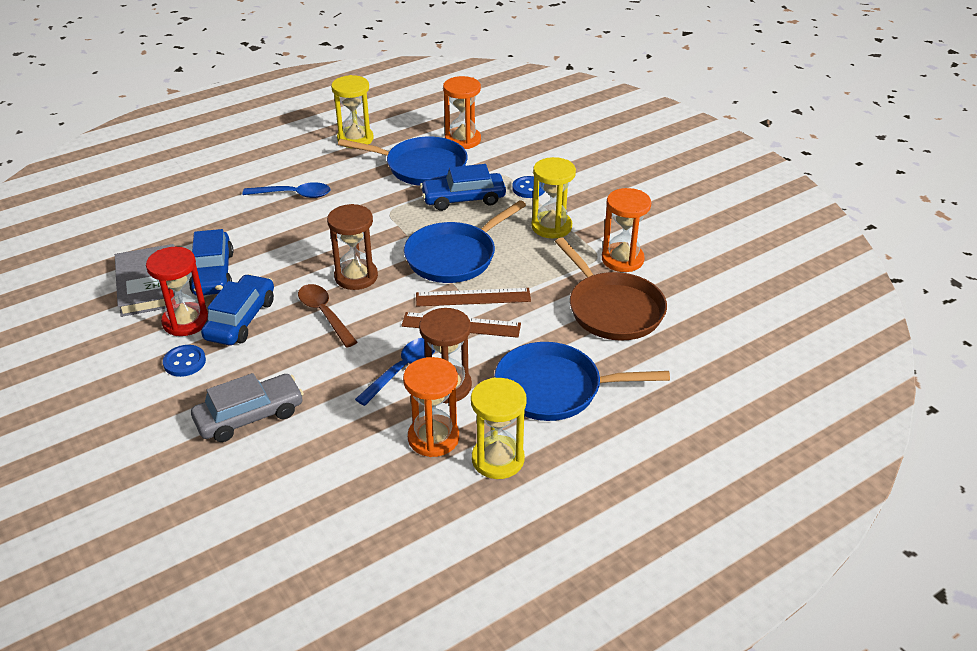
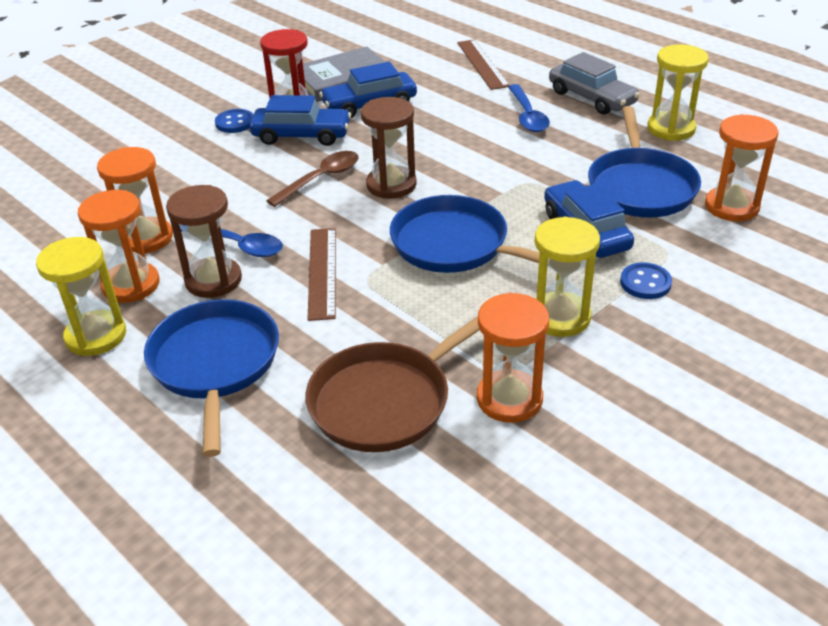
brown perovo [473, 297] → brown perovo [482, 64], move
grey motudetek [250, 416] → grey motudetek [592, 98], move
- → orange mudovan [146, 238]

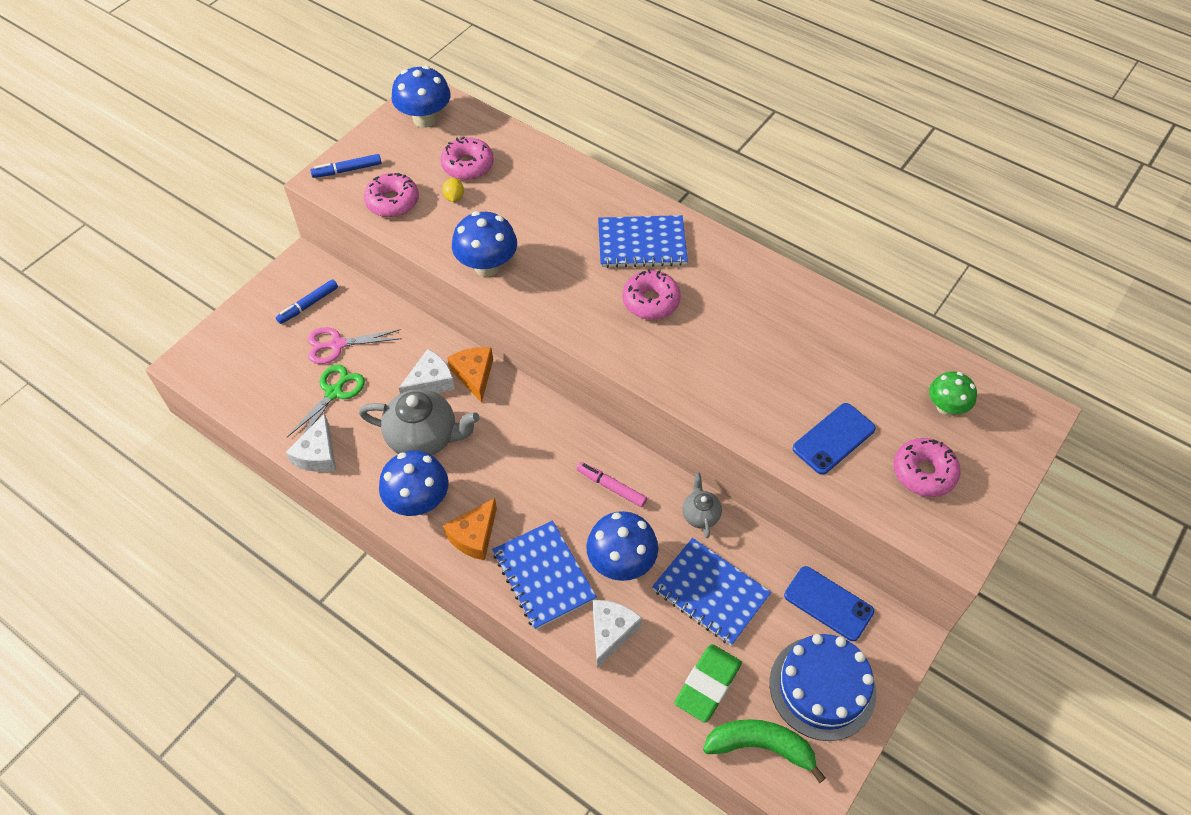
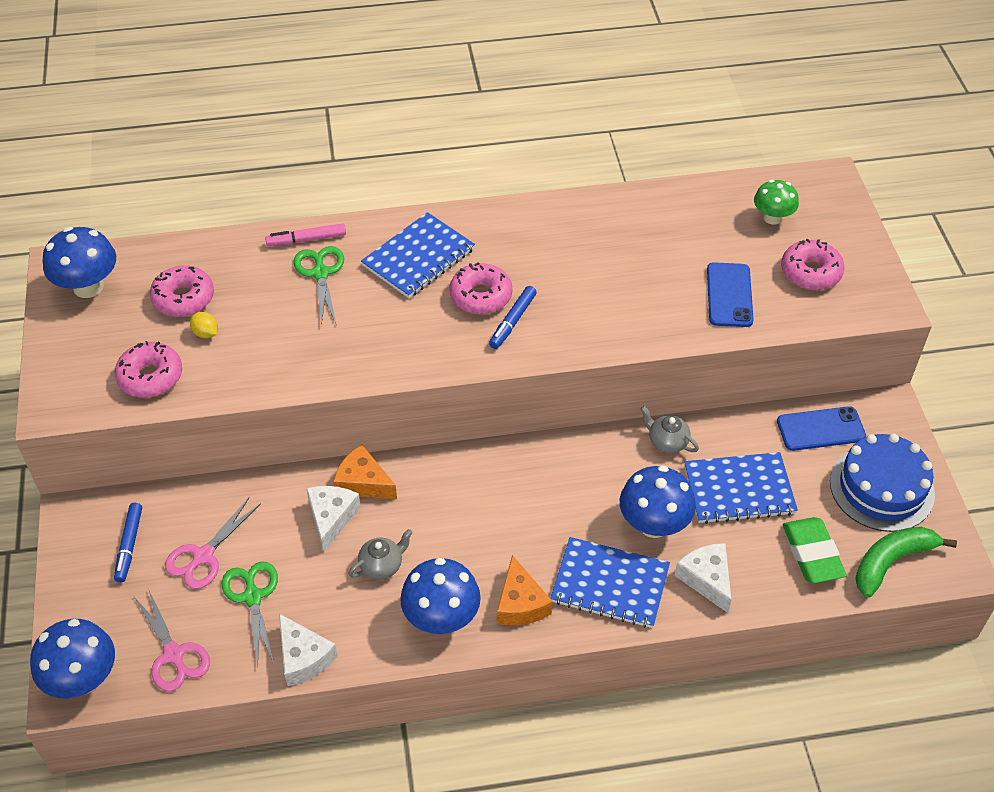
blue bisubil [347, 170] → blue bisubil [512, 321], move
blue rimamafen [487, 266] → blue rimamafen [83, 679], move
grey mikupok [424, 437] → grey mikupok [382, 565], x0.52
pink bisubil [611, 487] → pink bisubil [306, 239], move
- → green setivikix [320, 273]
- → pink setivikix [174, 654]

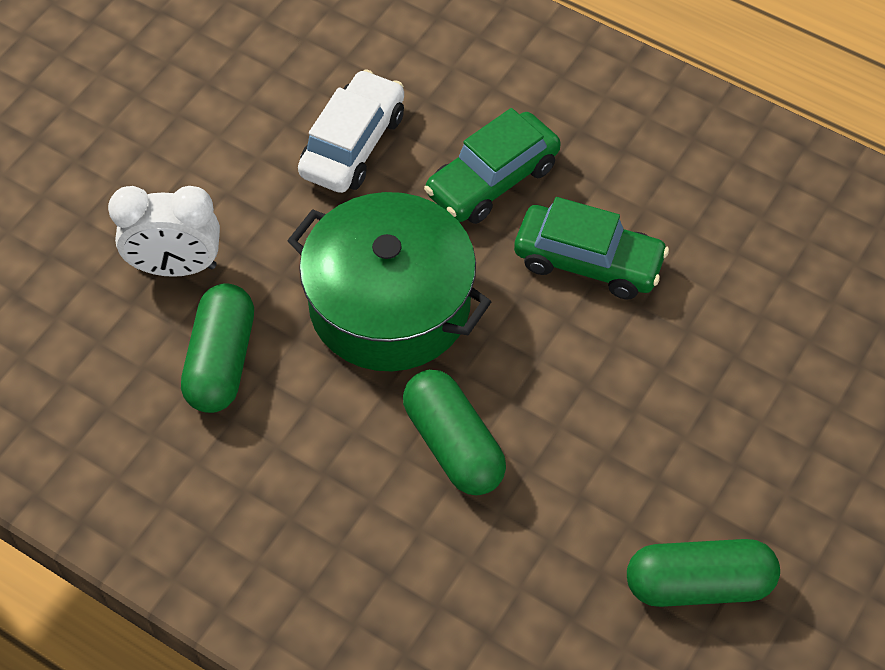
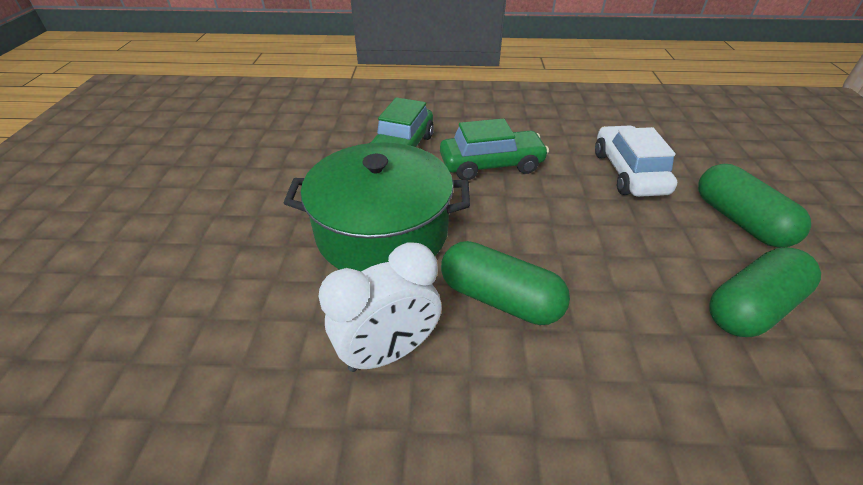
white motudetek [353, 144] → white motudetek [628, 172], move
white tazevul [176, 267] → white tazevul [389, 352], move
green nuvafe [221, 361] → green nuvafe [739, 220], move

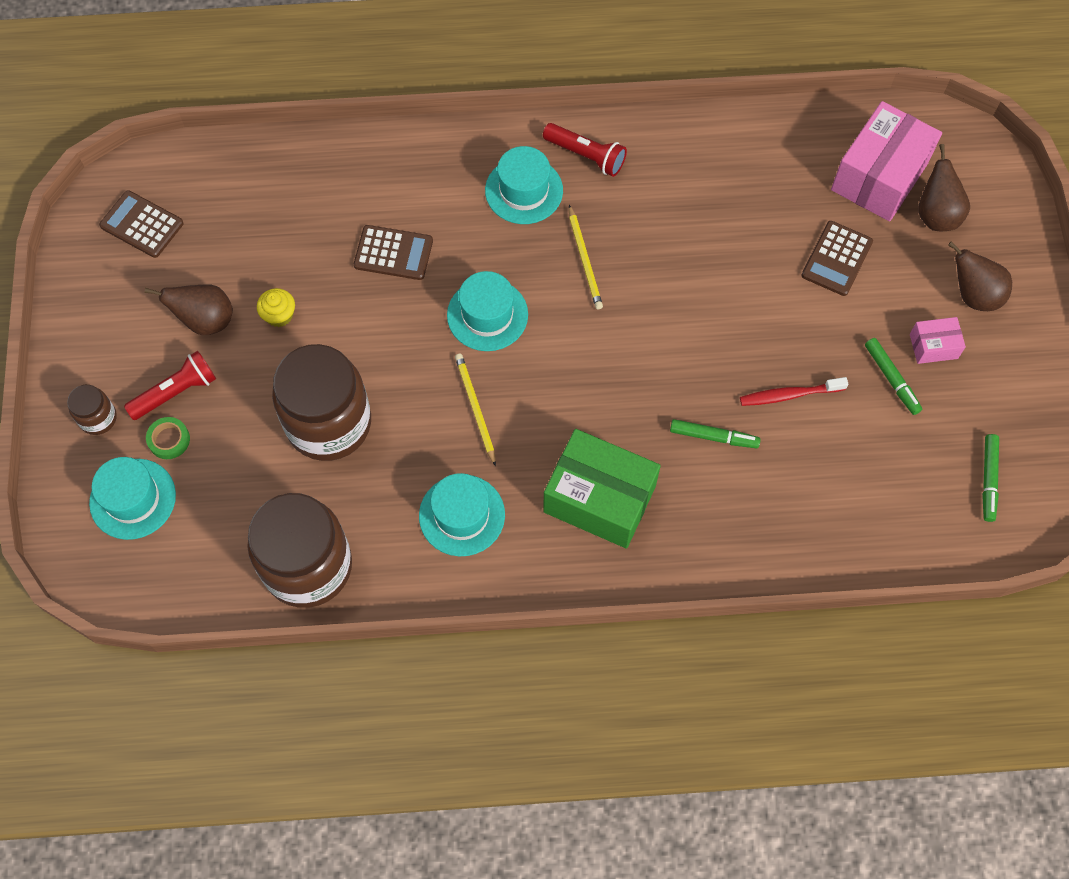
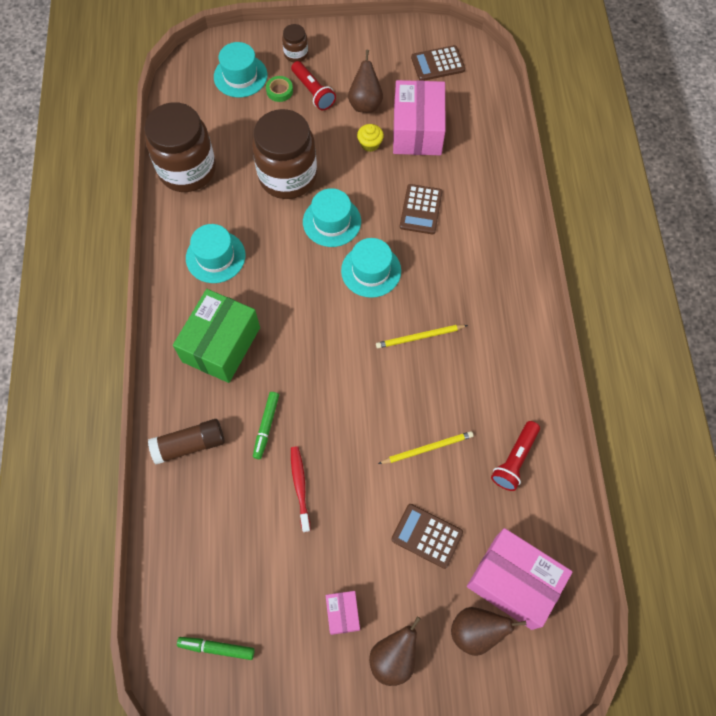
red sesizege [586, 156] → red sesizege [514, 460], move
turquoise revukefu [524, 190] → turquoise revukefu [332, 221], move
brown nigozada [142, 224] → brown nigozada [437, 64], 135 degrees counterclockwise
green bisubil [891, 379] → -
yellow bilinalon [475, 408] → yellow bilinalon [427, 448], move
- → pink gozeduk [417, 130]
- → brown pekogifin [189, 445]

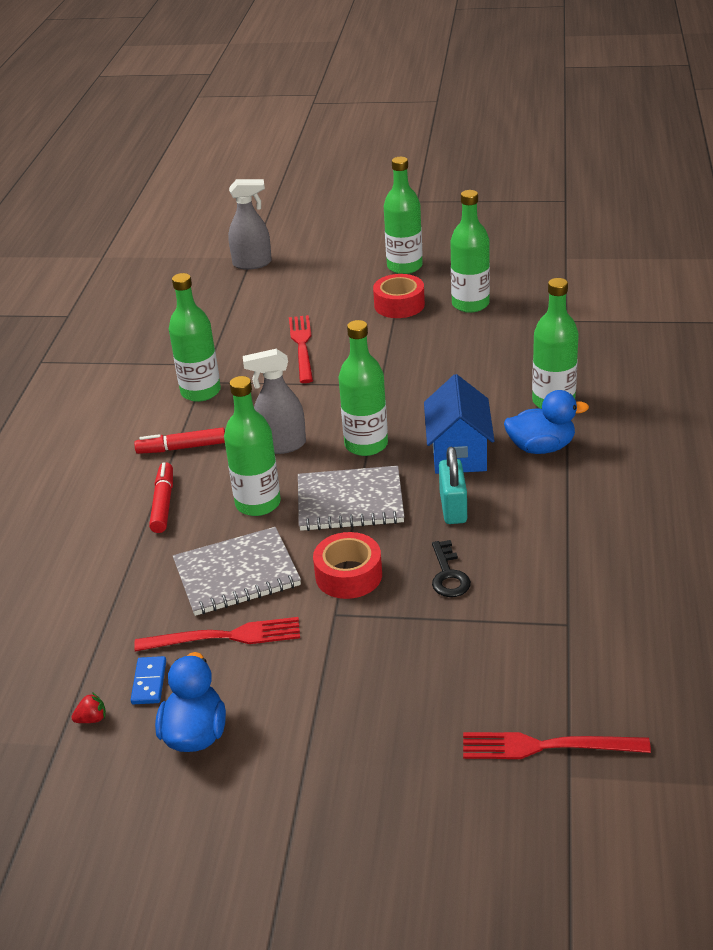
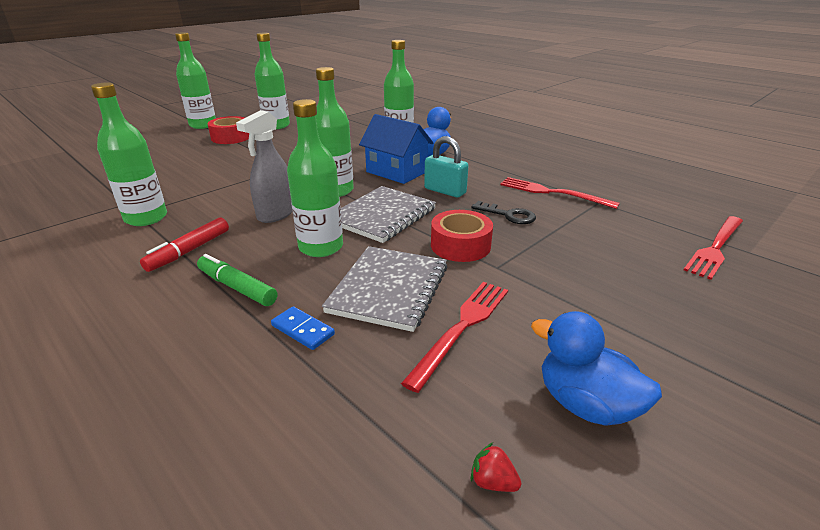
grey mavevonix [252, 263] → -
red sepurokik [302, 346] → red sepurokik [552, 193], move
red bisubil [163, 503] → green bisubil [237, 287]
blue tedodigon [149, 682] → blue tedodigon [303, 330], move
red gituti [92, 719] → red gituti [493, 482], 75 degrees counterclockwise

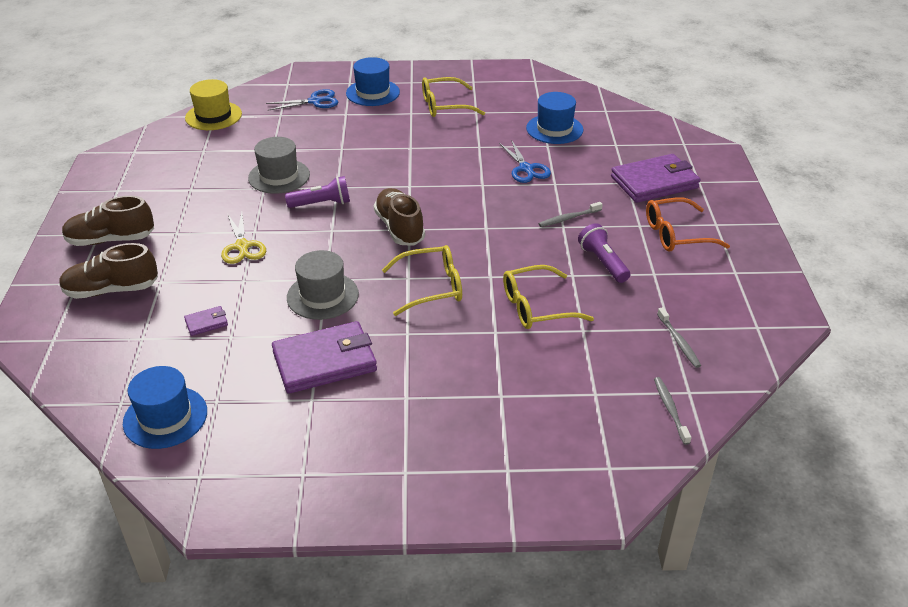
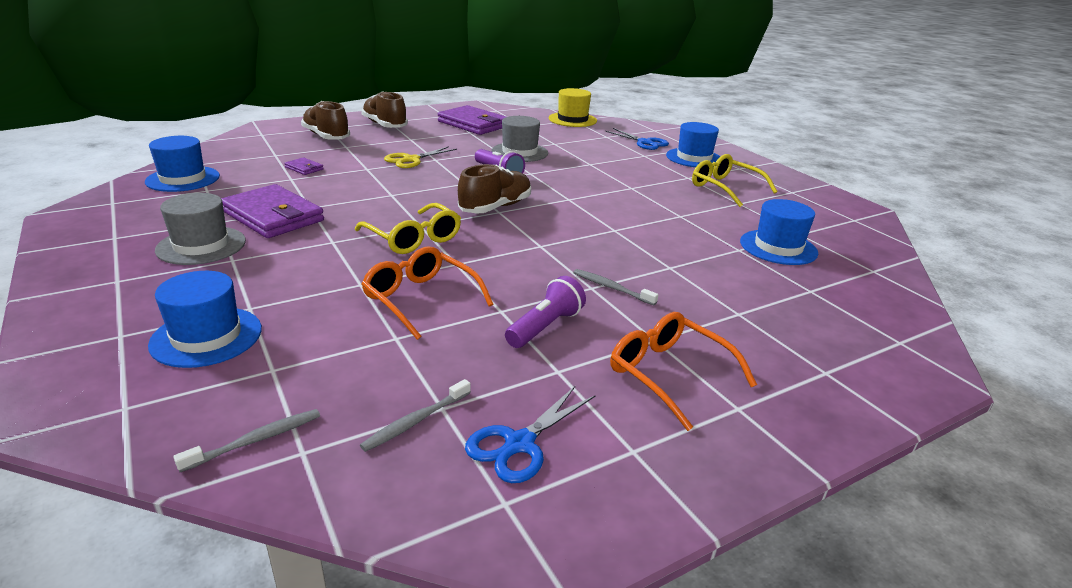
blue setivikix [526, 169] → blue setivikix [519, 444], move
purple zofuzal [654, 182] → purple zofuzal [473, 124], move
grey revukefu [322, 296] → grey revukefu [201, 245], move
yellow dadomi [536, 307] → orange dadomi [420, 299]
- → blue revukefu [206, 337]

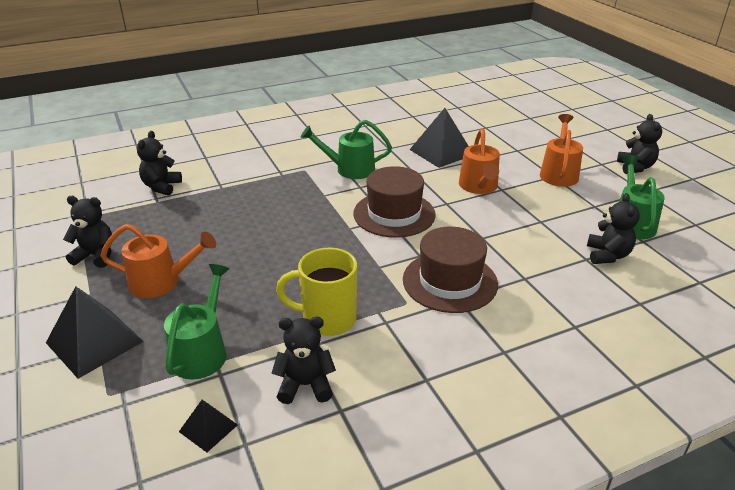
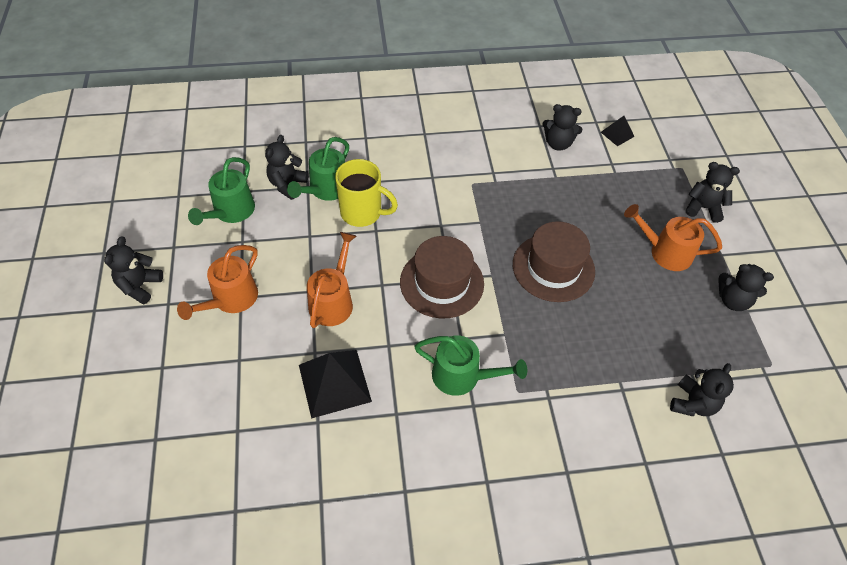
brown revukefu [450, 281] → brown revukefu [553, 267], move
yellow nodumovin [327, 319] → yellow nodumovin [362, 213], move
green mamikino [202, 351] → green mamikino [325, 190], move
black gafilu [94, 342] → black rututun [703, 208]

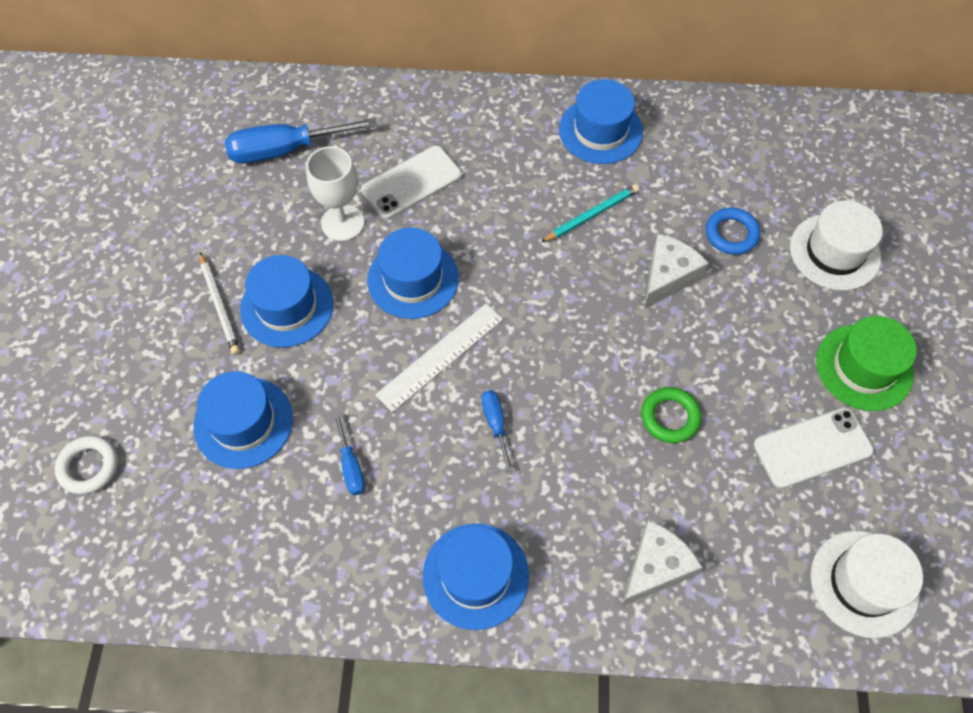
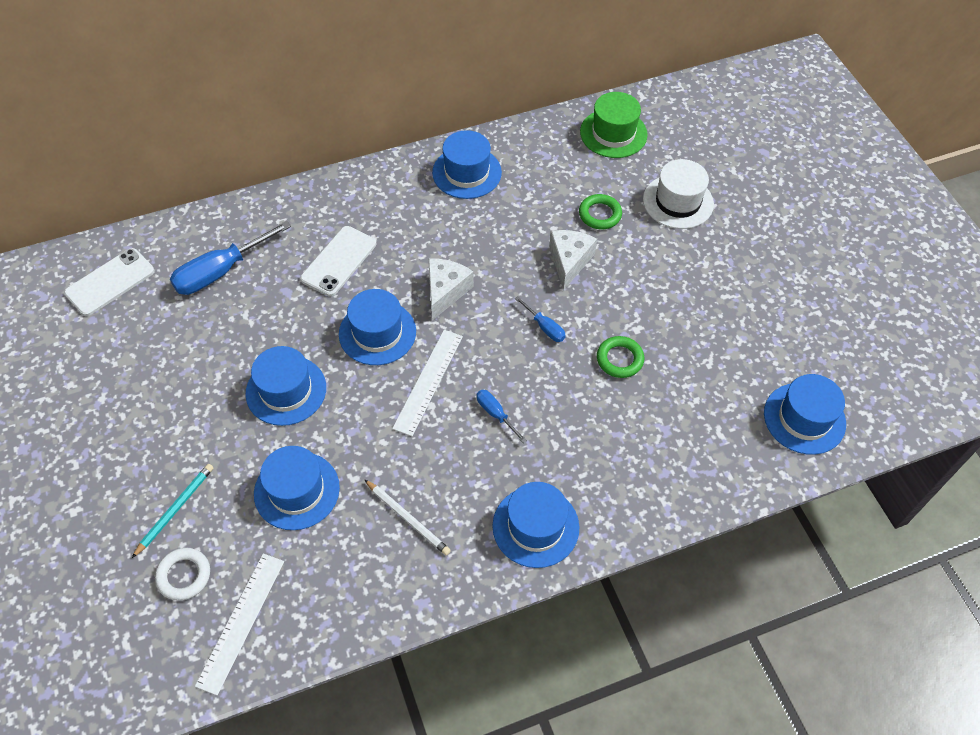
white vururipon [342, 223] → -
turquoise bilinalon [591, 215] → turquoise bilinalon [175, 509], move
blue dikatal [731, 234] → green dikatal [600, 214]
white bilinalon [220, 305] → white bilinalon [408, 518], move
green revukefu [864, 367] → green revukefu [613, 133], move
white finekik [812, 448] → white finekik [110, 282], move
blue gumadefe [350, 466] → blue gumadefe [544, 327], move
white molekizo [655, 568] → white molekizo [445, 291], move
white revukefu [864, 583] → blue revukefu [804, 418]
- → white perovo [241, 622]

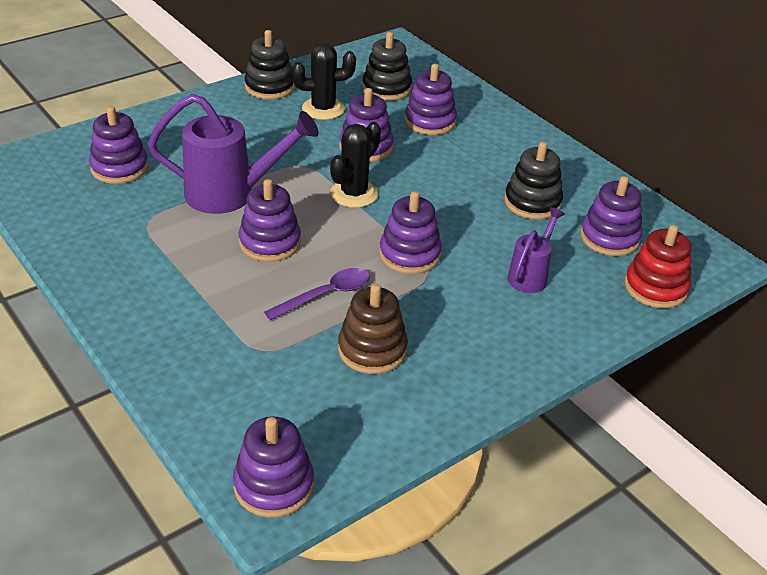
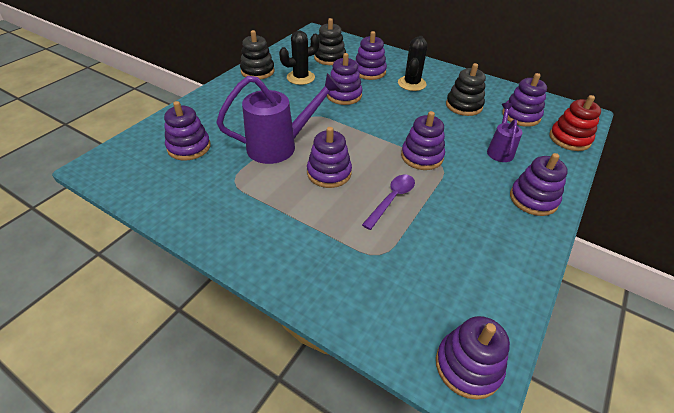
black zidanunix [354, 194] → black zidanunix [411, 84], move
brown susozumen [372, 350] → -
- → purple susozumen [533, 199]

